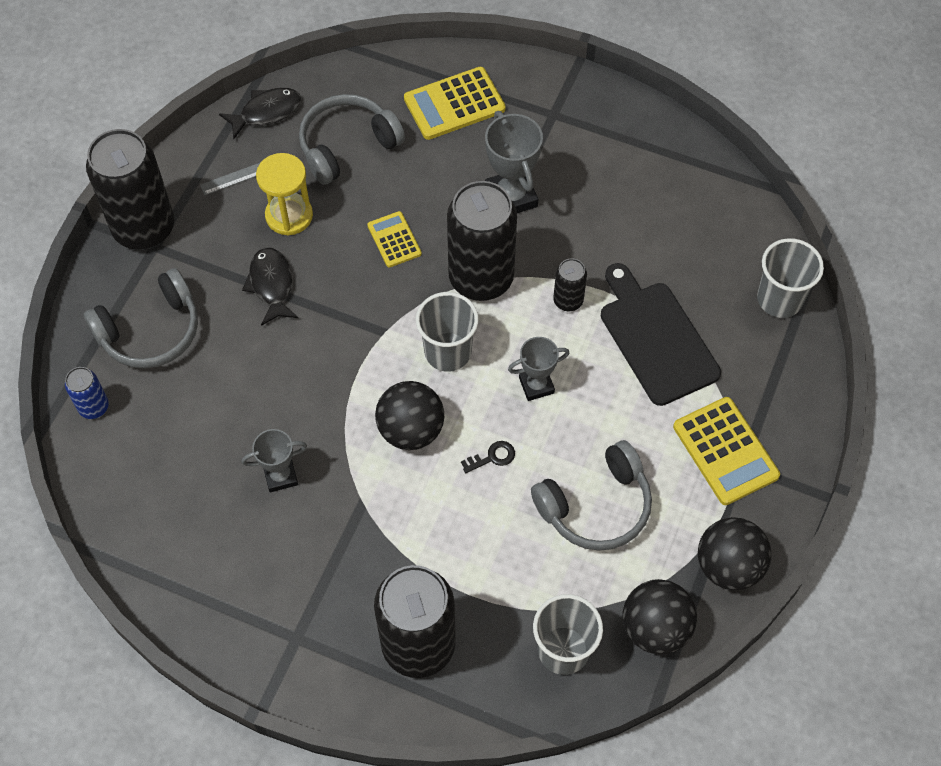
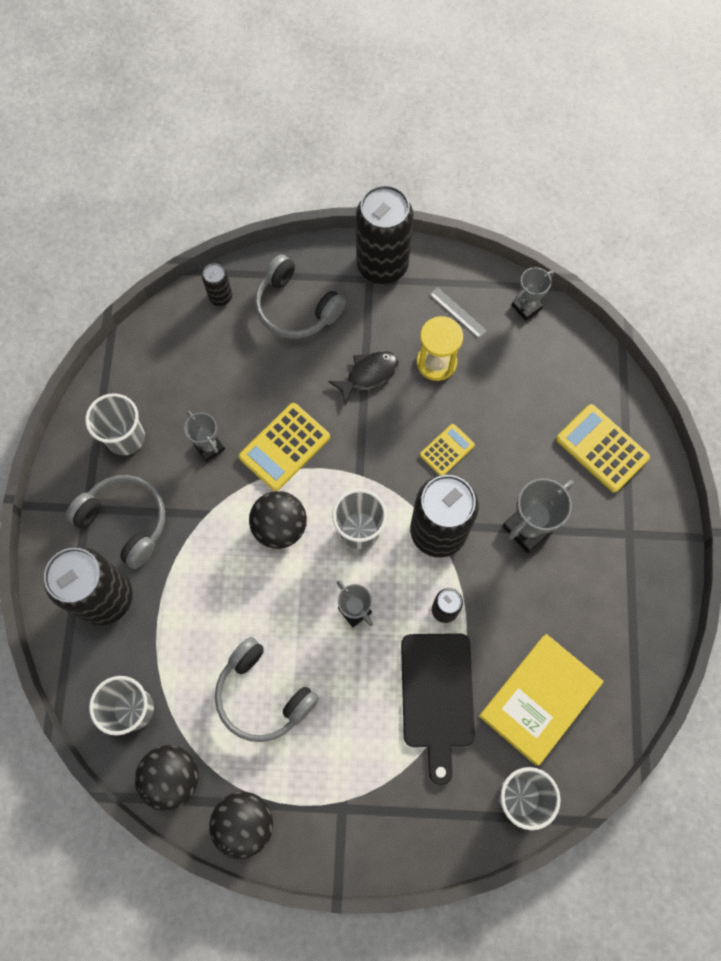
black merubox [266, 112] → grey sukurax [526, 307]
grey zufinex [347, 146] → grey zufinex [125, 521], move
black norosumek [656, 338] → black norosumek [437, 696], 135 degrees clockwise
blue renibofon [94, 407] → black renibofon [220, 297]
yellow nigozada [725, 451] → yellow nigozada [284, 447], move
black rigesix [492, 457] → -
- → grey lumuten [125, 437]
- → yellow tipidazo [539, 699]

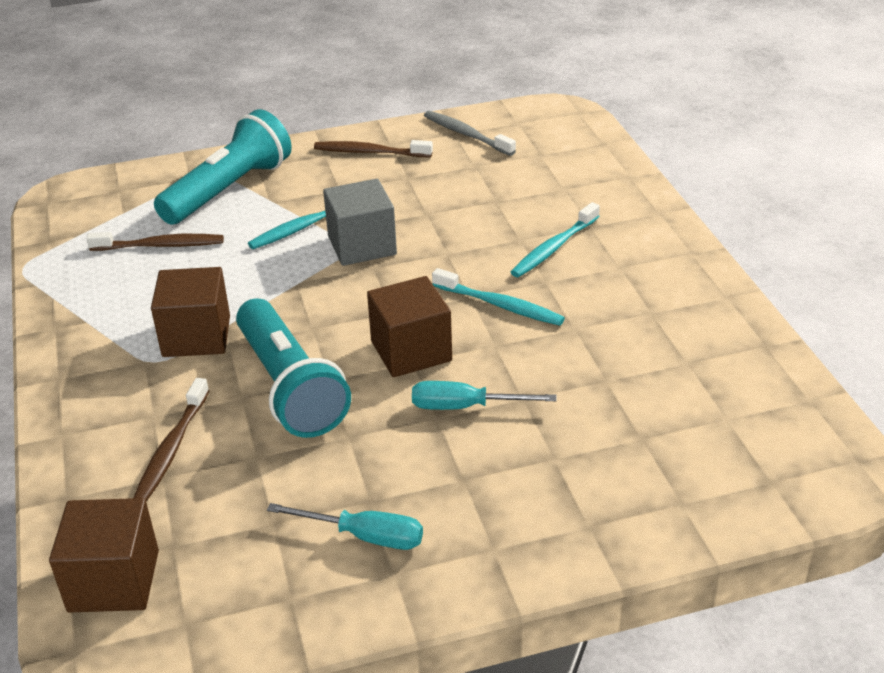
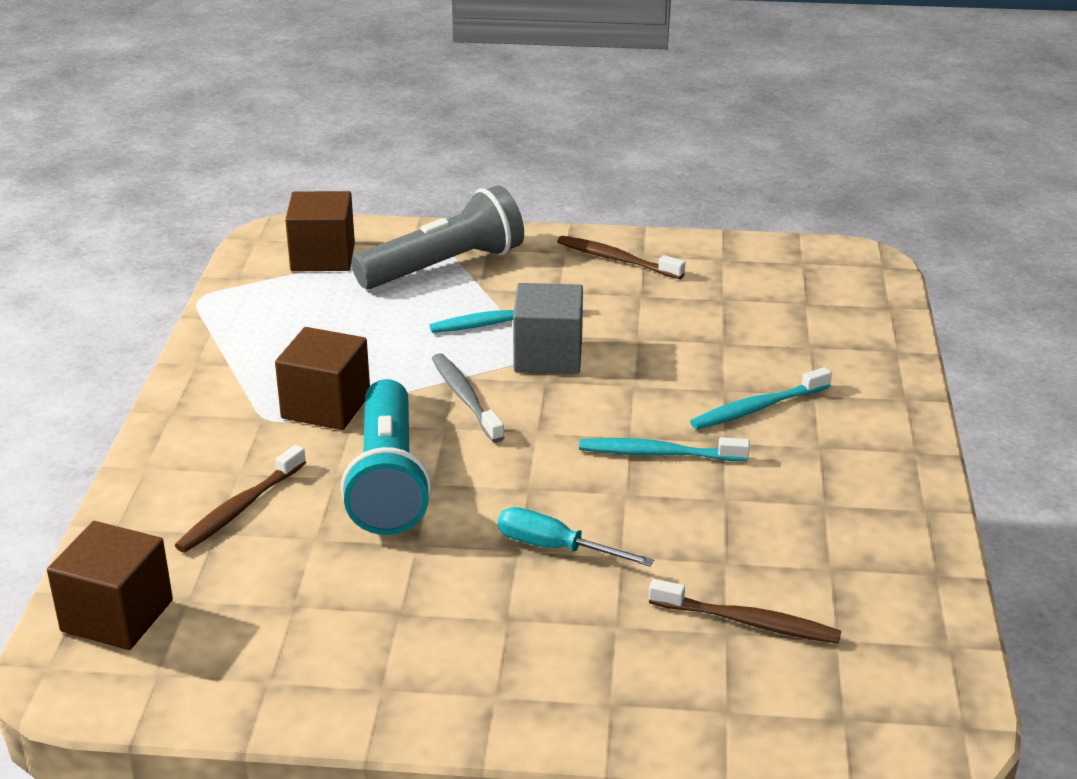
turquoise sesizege [228, 190] → grey sesizege [444, 266]
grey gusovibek [466, 134] → grey gusovibek [465, 398], move
brown gusovibek [160, 245] → brown gusovibek [748, 622], move
turquoise gusovibek [500, 305] → turquoise gusovibek [658, 454], 135 degrees clockwise
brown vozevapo [411, 351] → brown vozevapo [323, 257], move
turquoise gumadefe [364, 536] → -

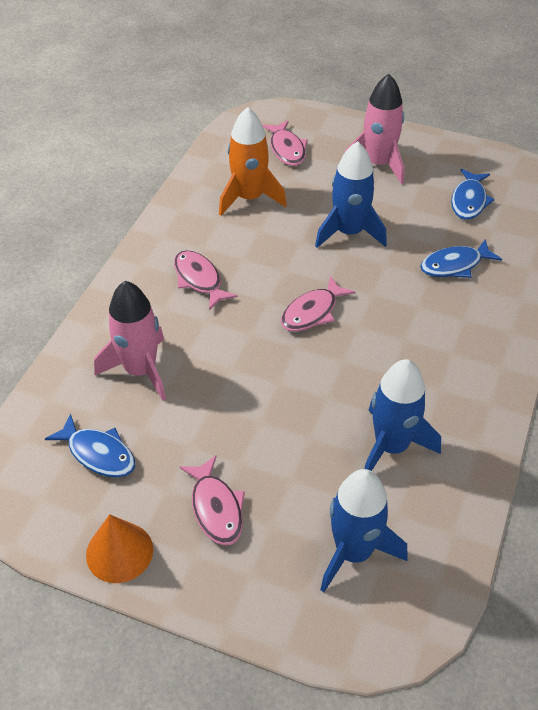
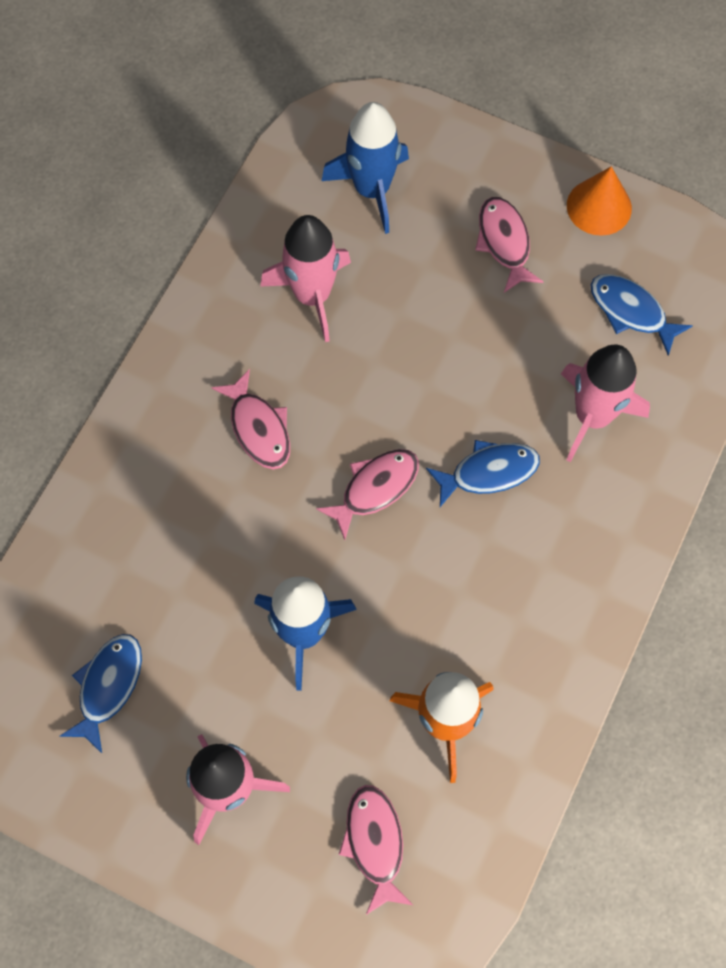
blue merubox [454, 265] → blue merubox [488, 472], move
pink merubox [199, 279] → pink merubox [258, 428], move
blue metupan [391, 446] → pink metupan [312, 295]

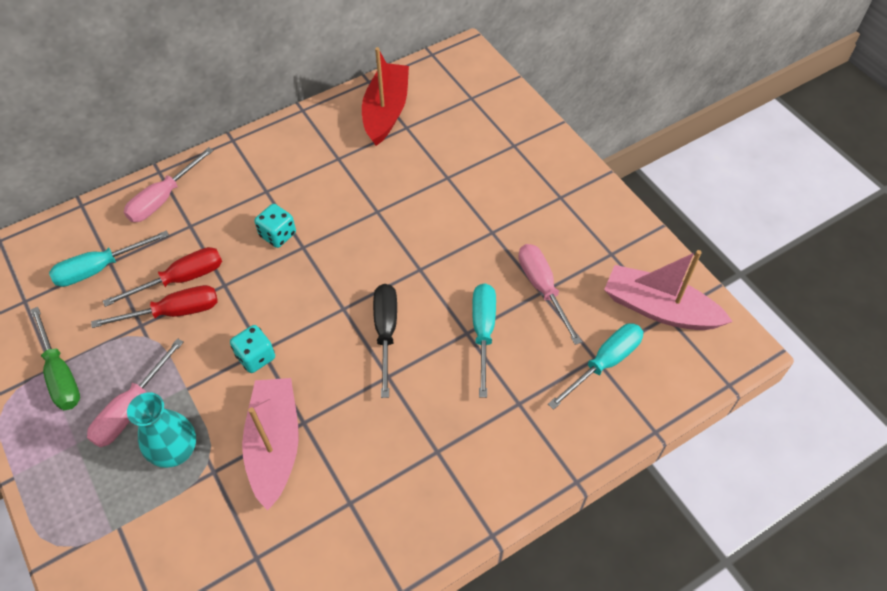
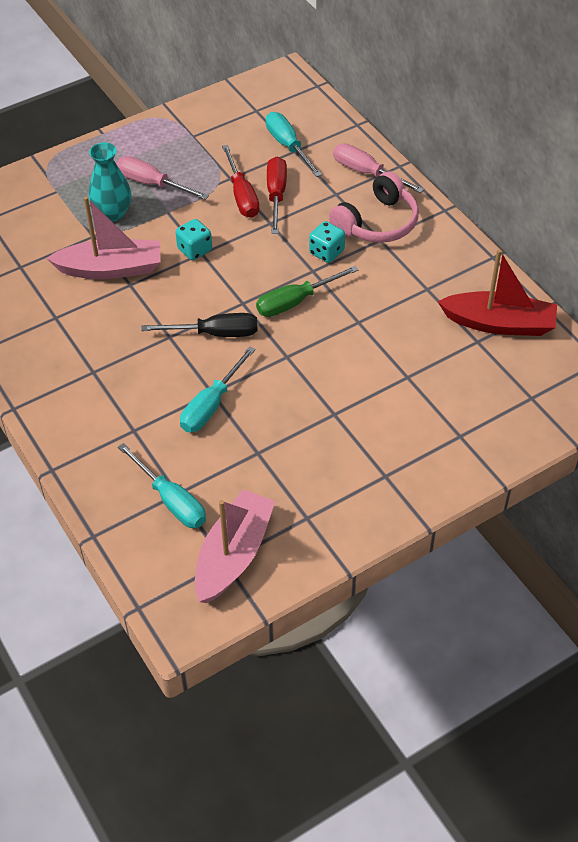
pink gumadefe [542, 288] → -
red gumadefe [181, 279] → red gumadefe [276, 195], 150 degrees counterclockwise
turquoise gumadefe [483, 332] → turquoise gumadefe [211, 405], 120 degrees clockwise
green gumadefe [61, 374] → green gumadefe [296, 302], move
- → pink zufinex [377, 223]

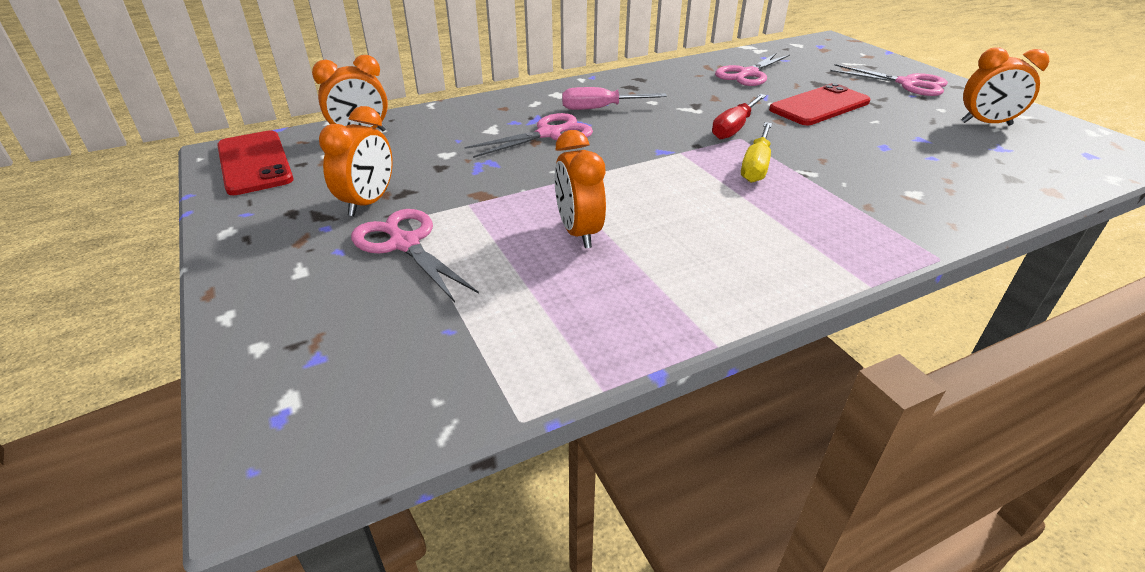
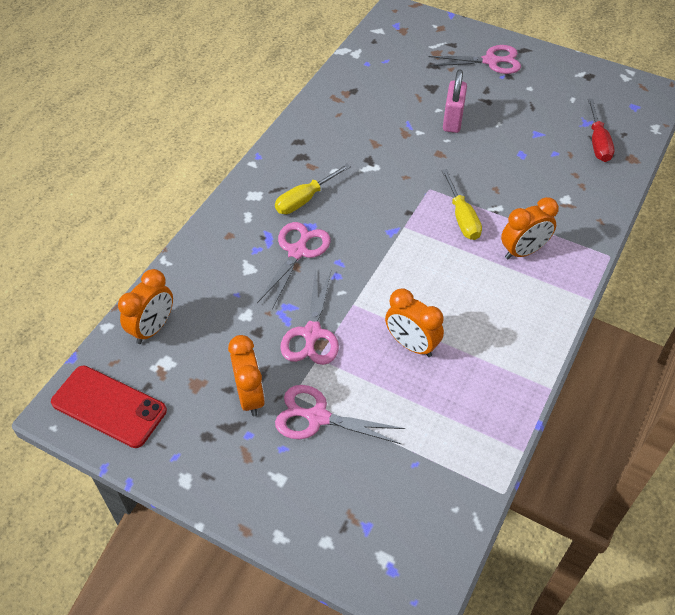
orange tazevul [986, 123] → orange tazevul [523, 251], move
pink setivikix [748, 74] → pink setivikix [312, 334], move
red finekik [819, 106] → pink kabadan [452, 121]
pink gumadefe [600, 108] → yellow gumadefe [305, 199]
red gumadefe [734, 128] → red gumadefe [598, 142], move

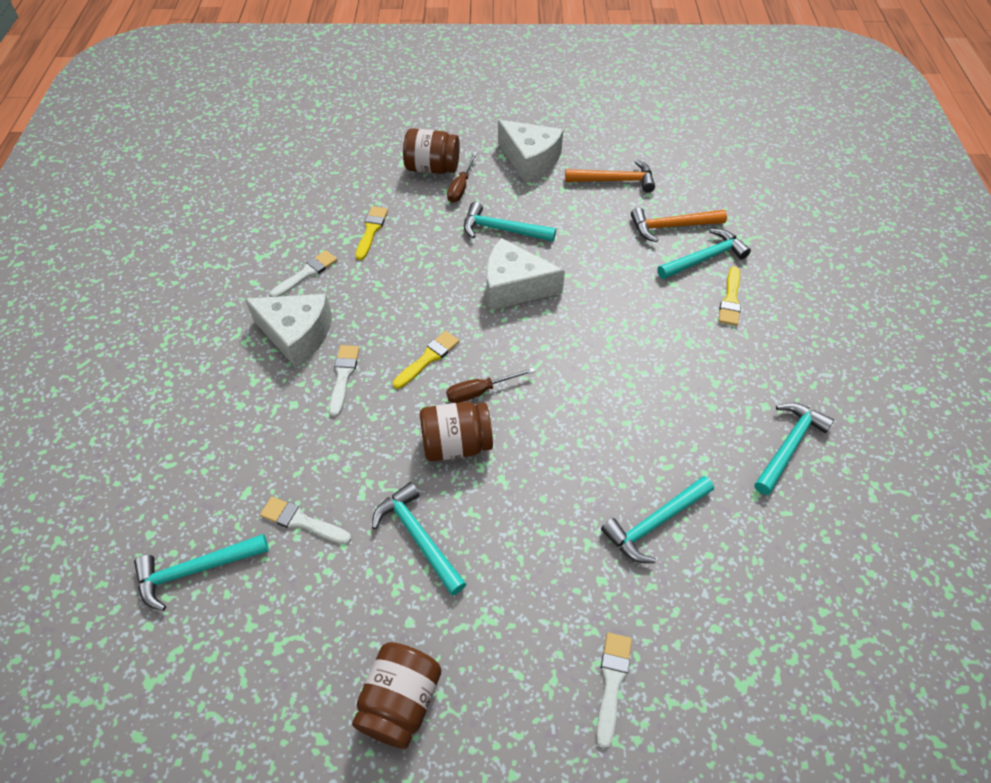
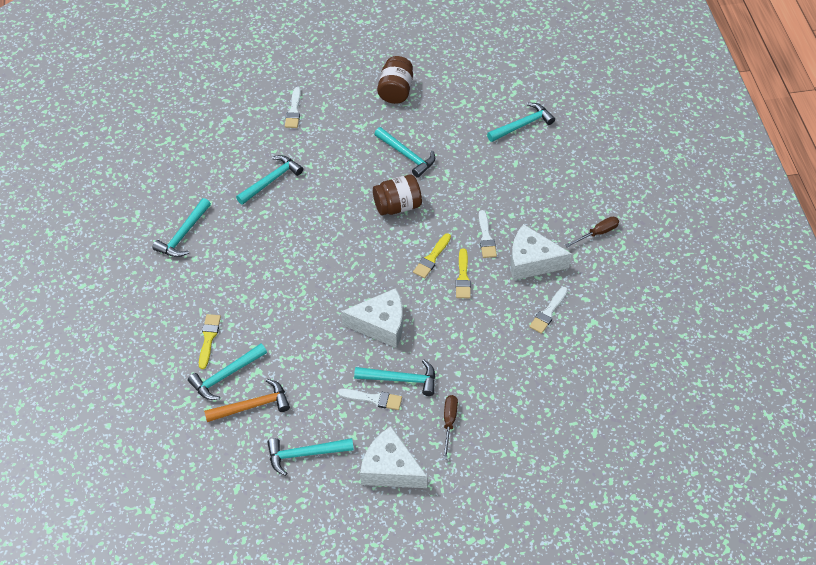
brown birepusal [432, 168] → -
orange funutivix [615, 181] → turquoise funutivix [305, 454]
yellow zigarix [371, 231] → yellow zigarix [463, 277], move
brown gumadefe [480, 391] → brown gumadefe [597, 233], move
white zigarix [302, 521] → white zigarix [373, 399], move

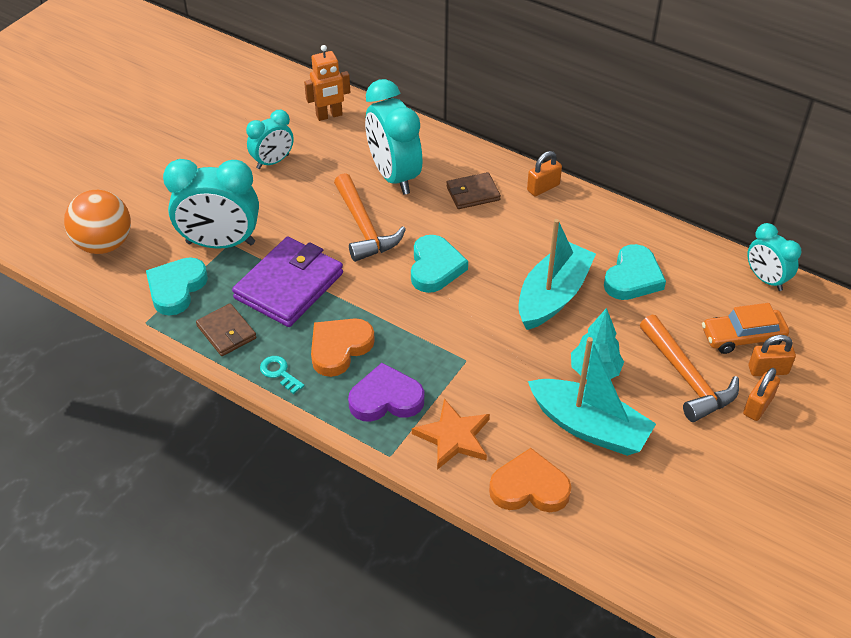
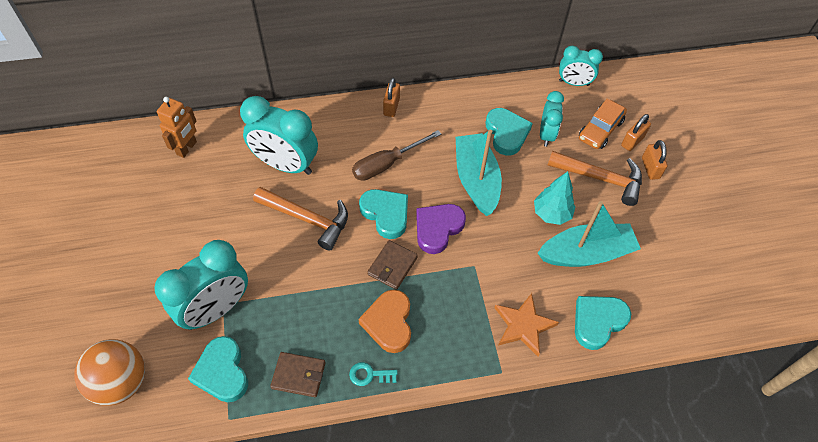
turquoise tazevul [273, 162] → turquoise tazevul [546, 135], move
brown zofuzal [473, 193] → brown zofuzal [392, 266], move
purple zofuzal [289, 286] → -
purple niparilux [386, 399] → purple niparilux [438, 228], move
orange niparilux [529, 487] → turquoise niparilux [598, 322]
- → brown gumadefe [386, 164]

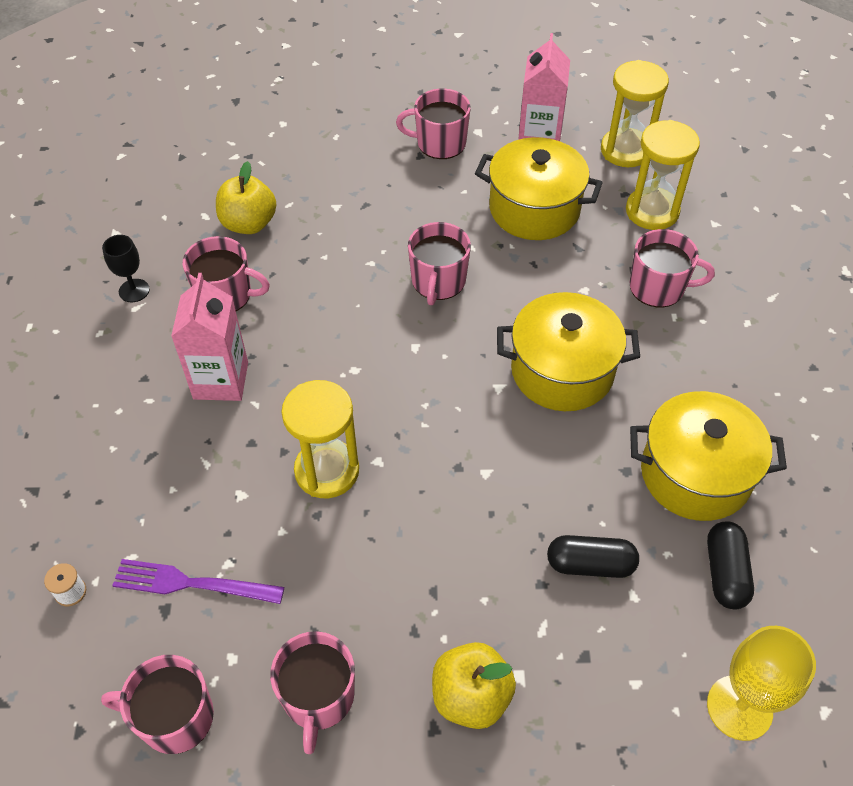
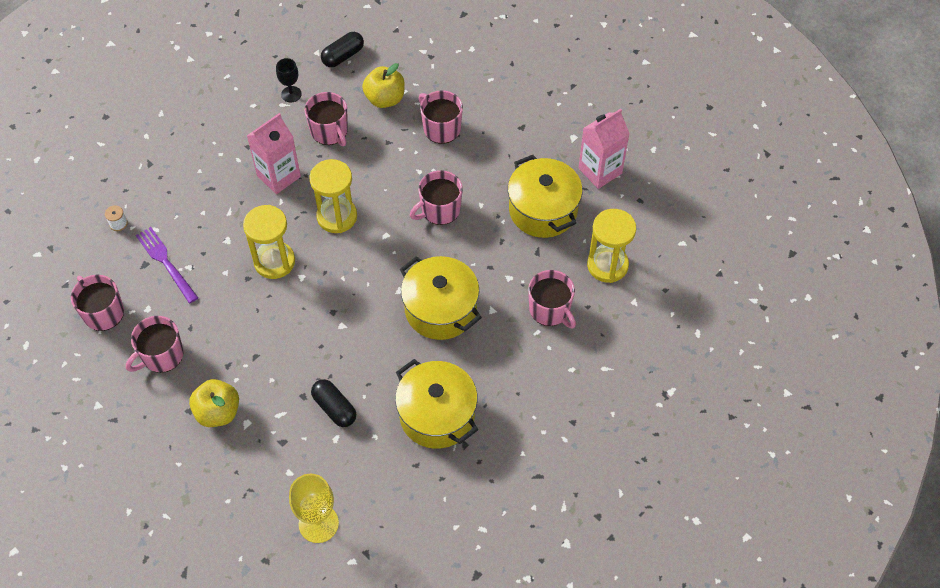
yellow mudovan [625, 150] → yellow mudovan [337, 216], move
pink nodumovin [439, 143] → pink nodumovin [441, 128], move
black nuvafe [725, 572] → black nuvafe [343, 56], move

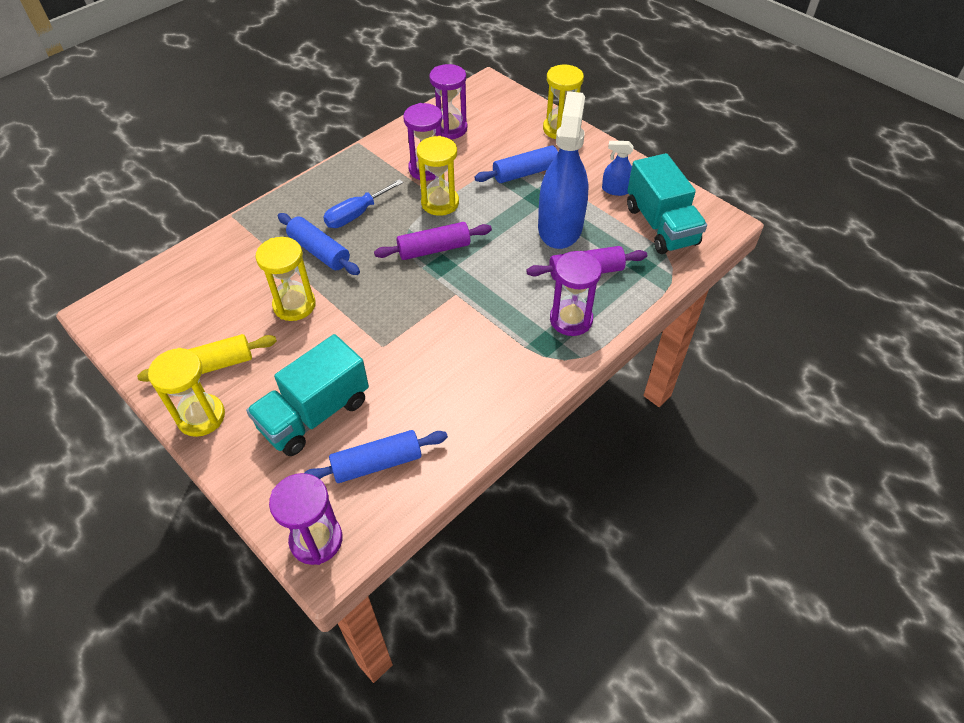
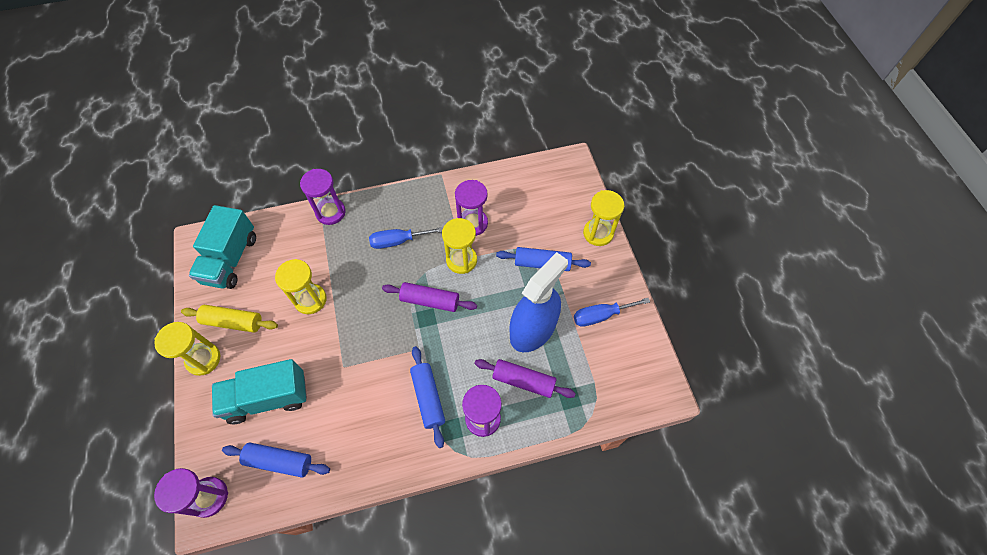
purple mudovan [450, 129] → purple mudovan [330, 212], move
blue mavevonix [616, 189] → blue gumadefe [601, 315]
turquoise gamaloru [661, 225] → turquoise gamaloru [231, 259], move
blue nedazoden [319, 251] → blue nedazoden [428, 398], move

